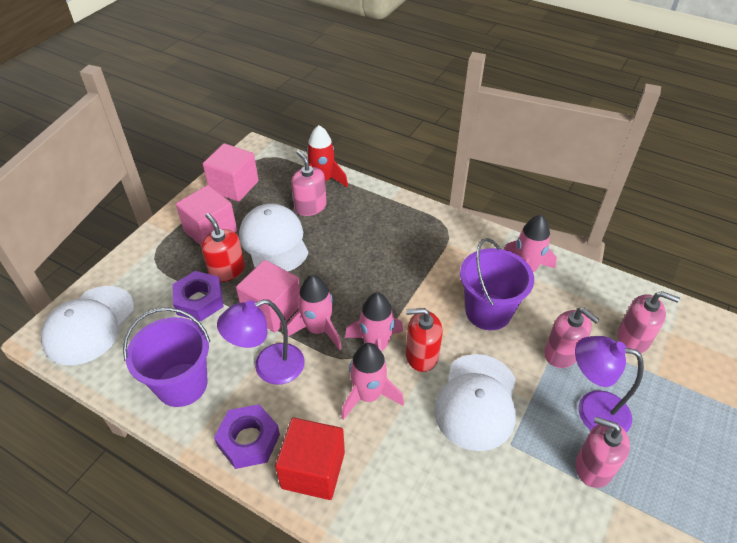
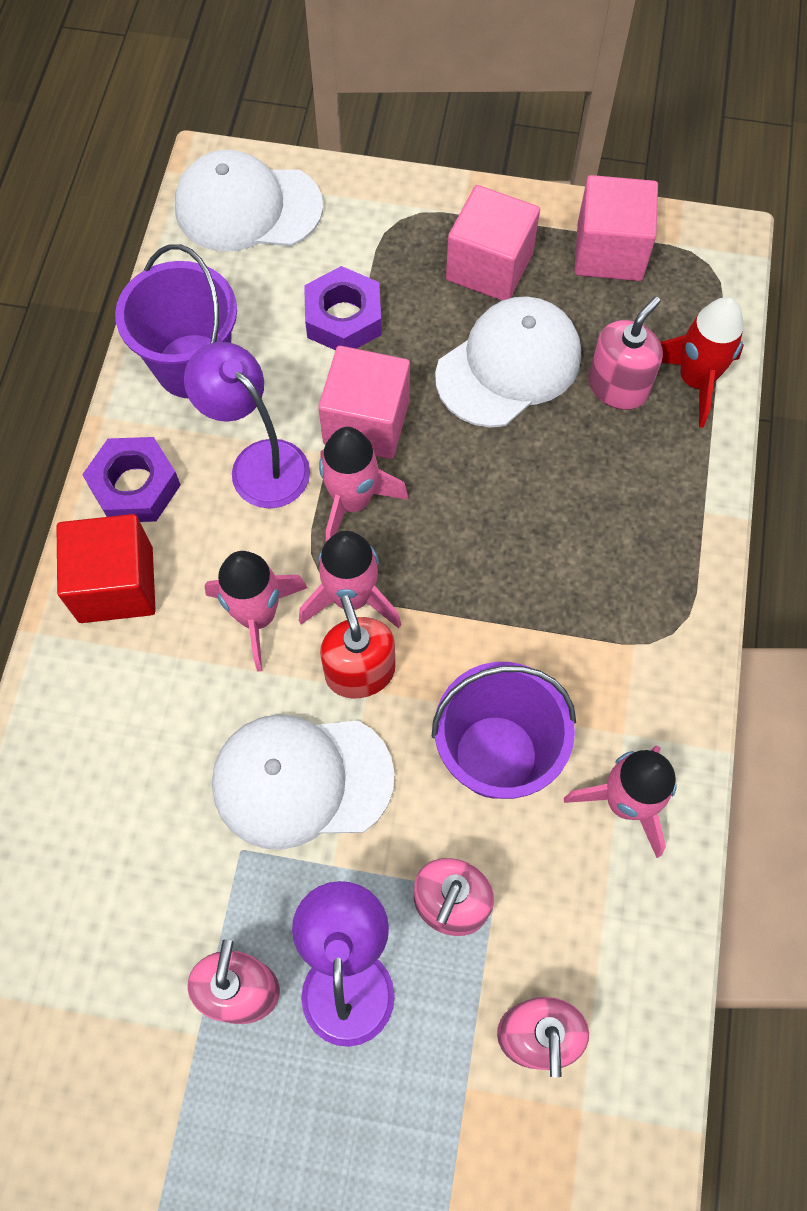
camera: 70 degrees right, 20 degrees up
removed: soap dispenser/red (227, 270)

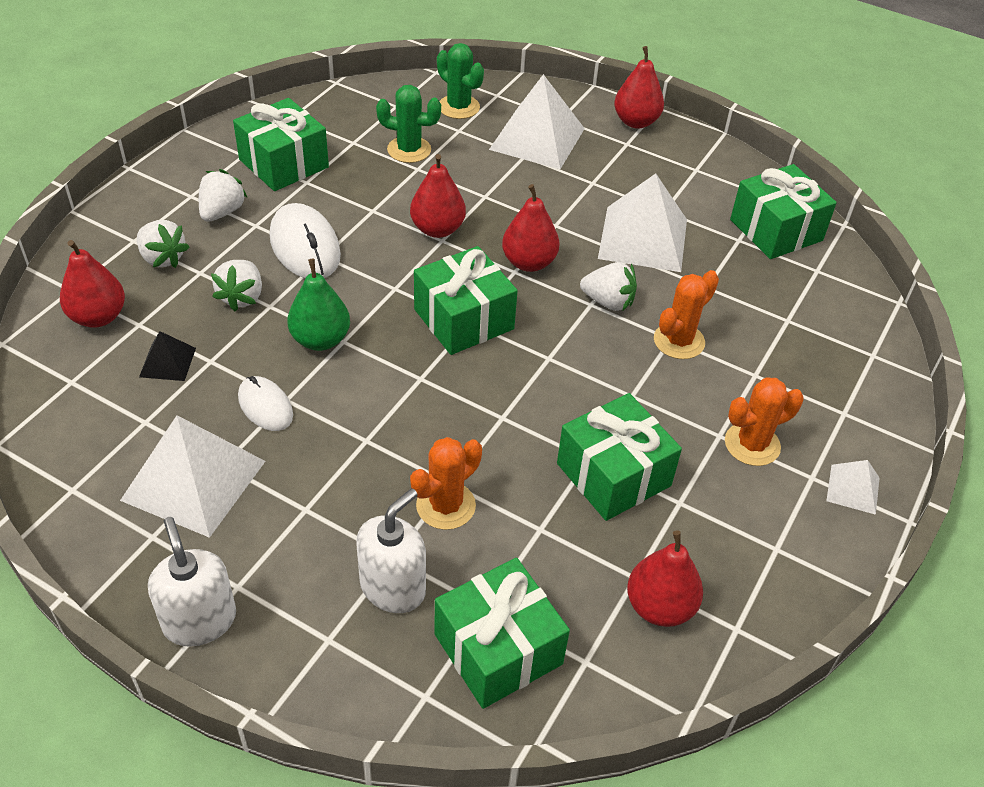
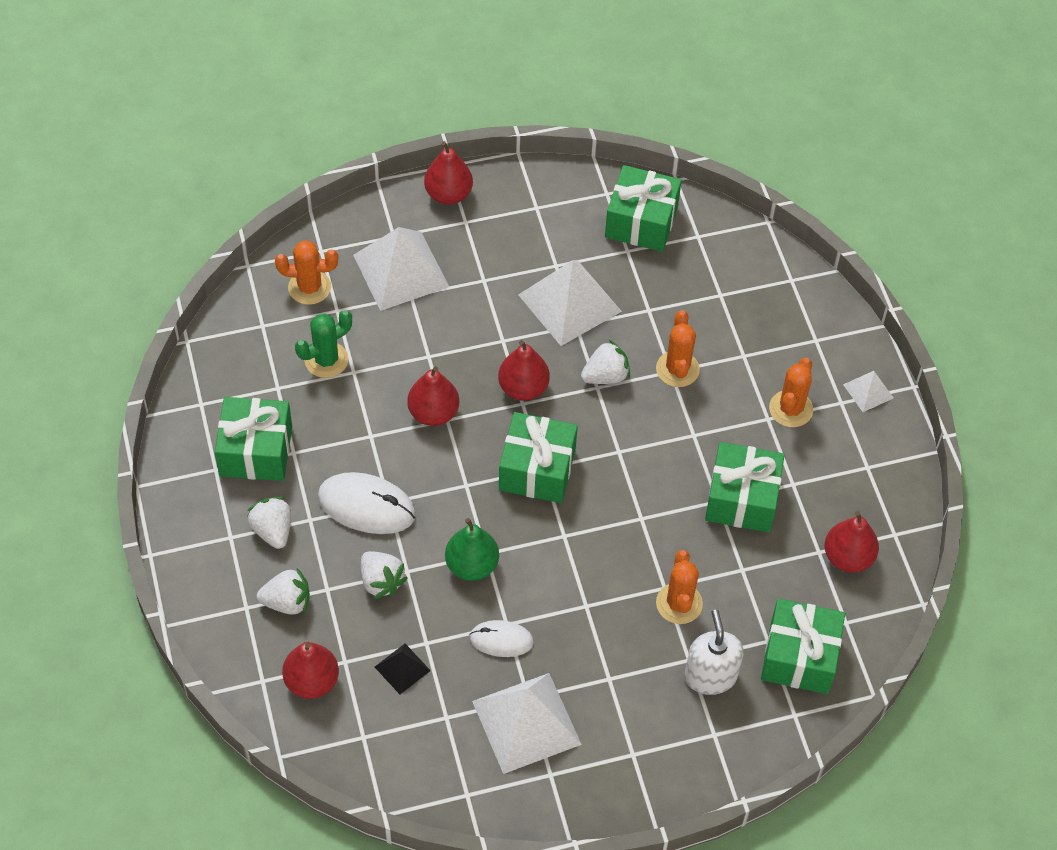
camera: 45 degrees left, 10 degrees up
removed: soap dispenser/white (200, 620)
recoloured: cactus/green (459, 107) to cactus/orange (309, 287)

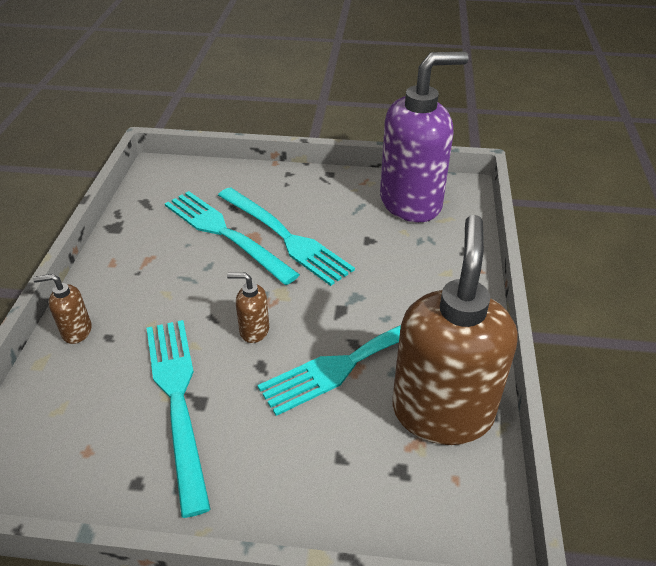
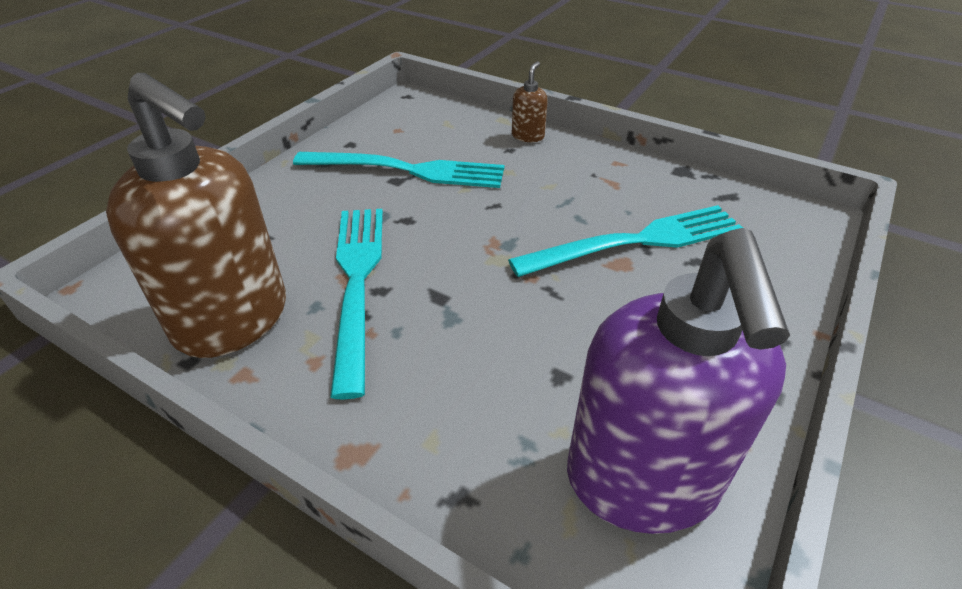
camera: 115 degrees right, 0 degrees up
removed: fork/turquoise (286, 237); soap dispenser/brown (254, 330)

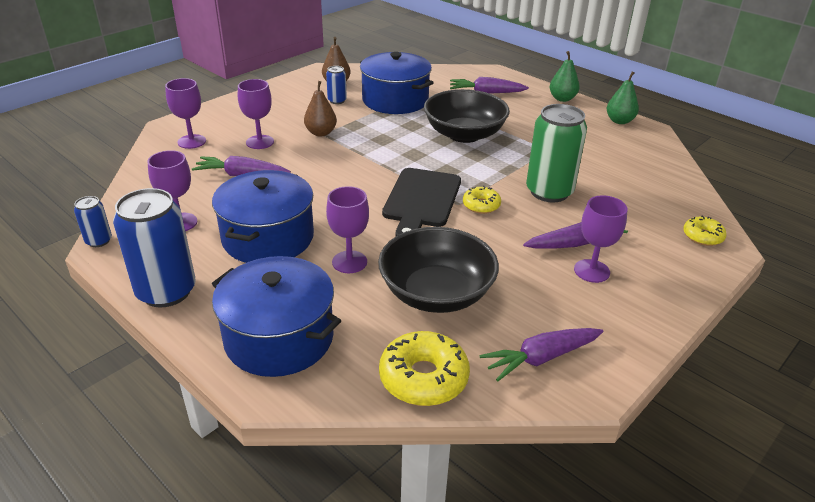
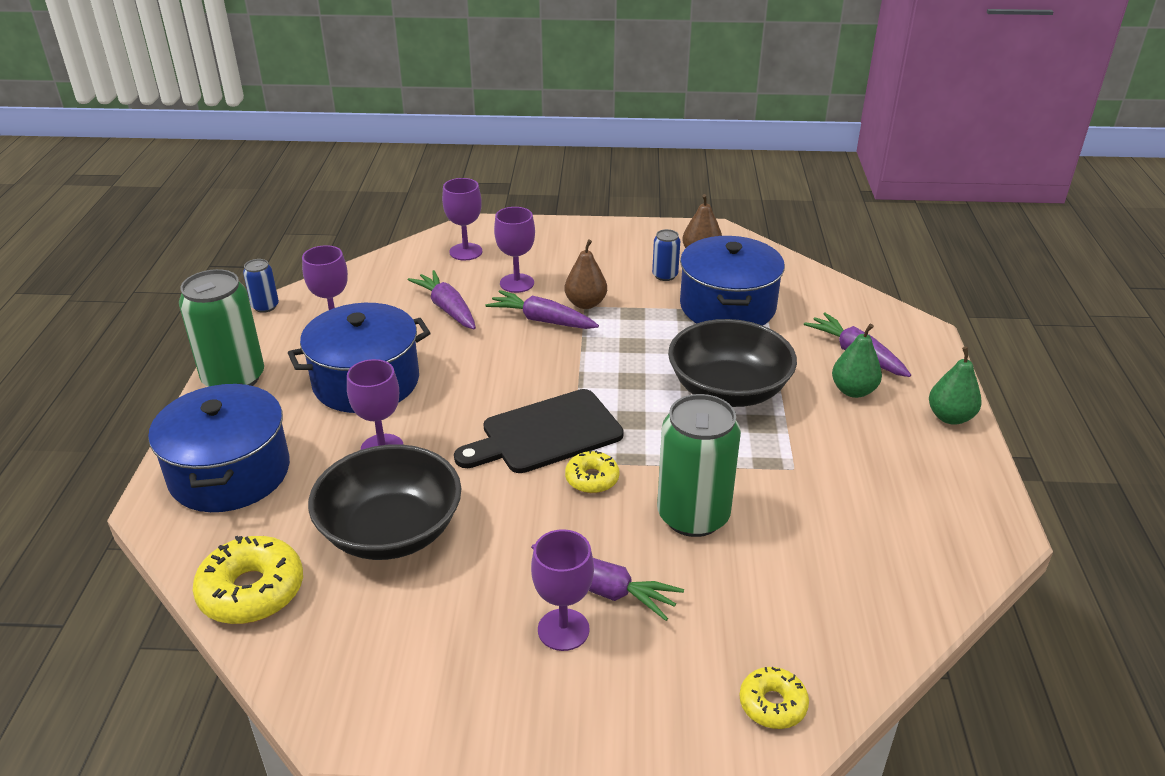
camera: 50 degrees right, 0 degrees up
moved: carrot/purple (541, 358) to (542, 320); pear/green (619, 121) to (853, 391)
recoloured: can/blue (166, 291) to can/green (234, 379)

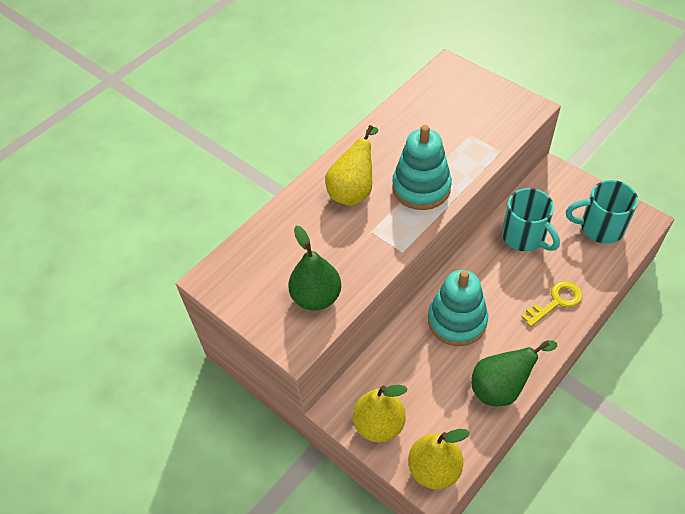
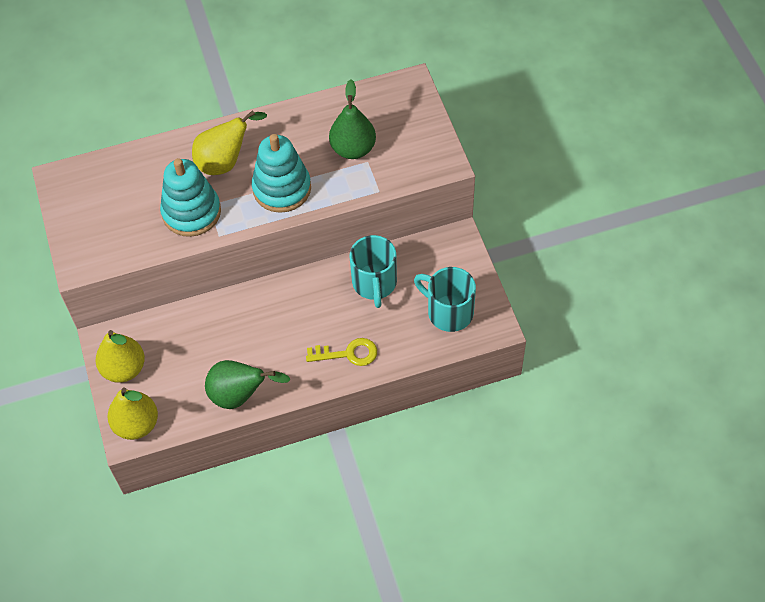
camera: 30 degrees right, 5 degrees up
moved: pear/green (316, 297) to (353, 149); stacking toy/turquoise (457, 321) to (191, 212)

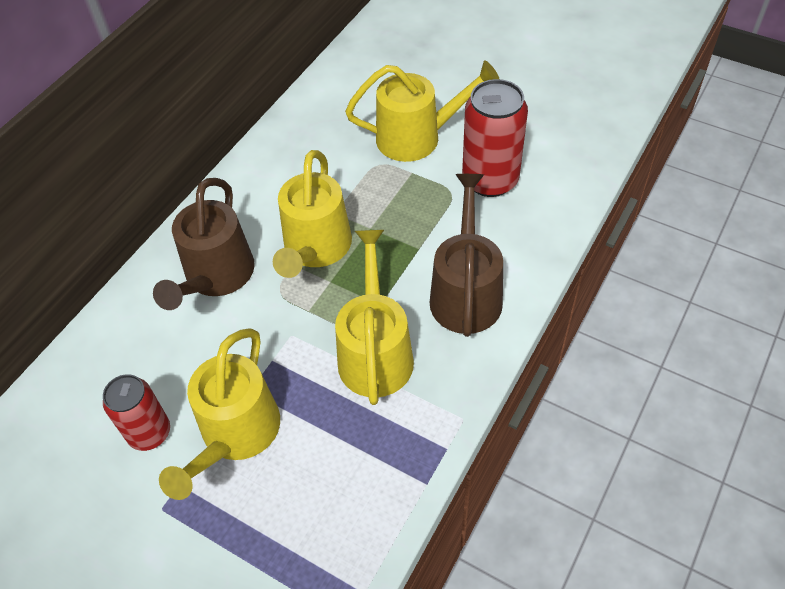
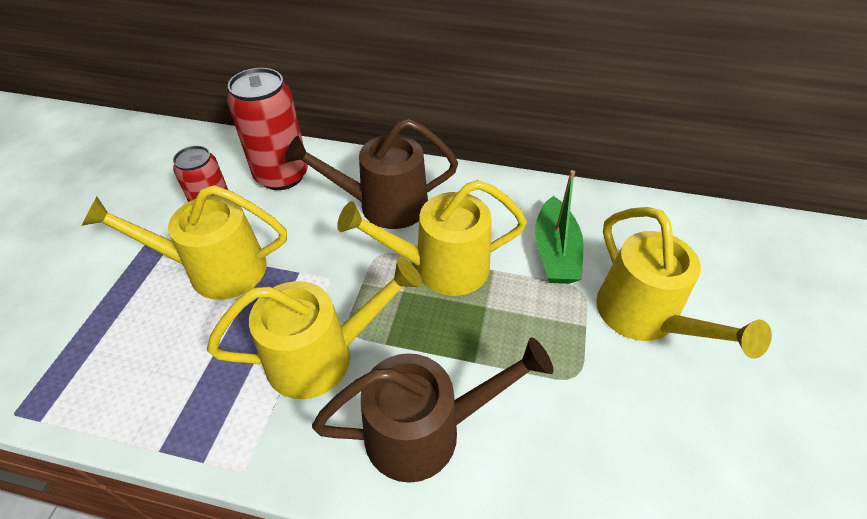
camera: 70 degrees right, 5 degrees down
added: boat/green (555, 252)
moved: can/red (490, 180) to (281, 175)

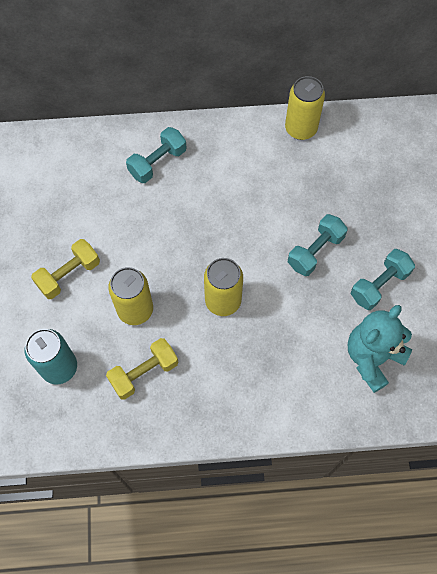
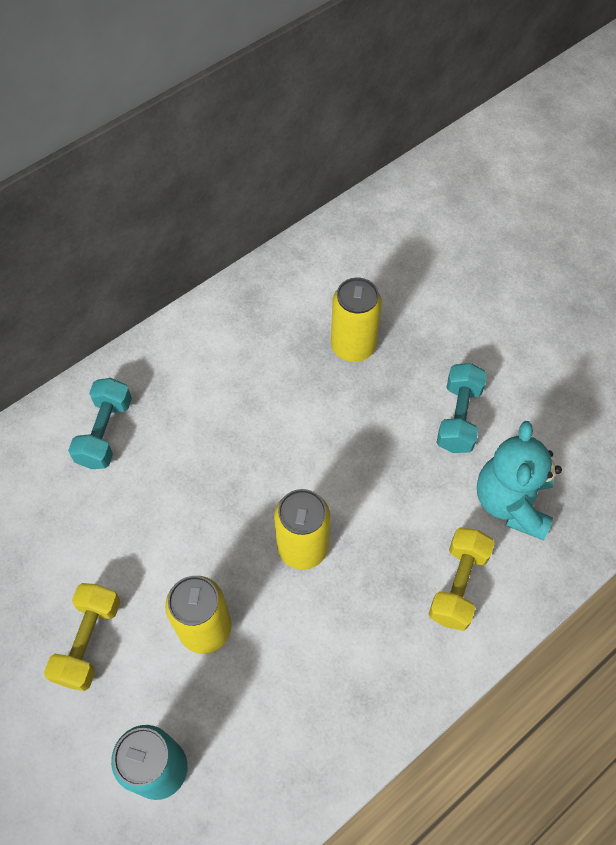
camera: 35 degrees left, 5 degrees down
removed: dumbbell/turquoise (315, 251)
moved: dumbbell/yellow (144, 373) to (458, 585); can/yellow (301, 129) to (353, 346)

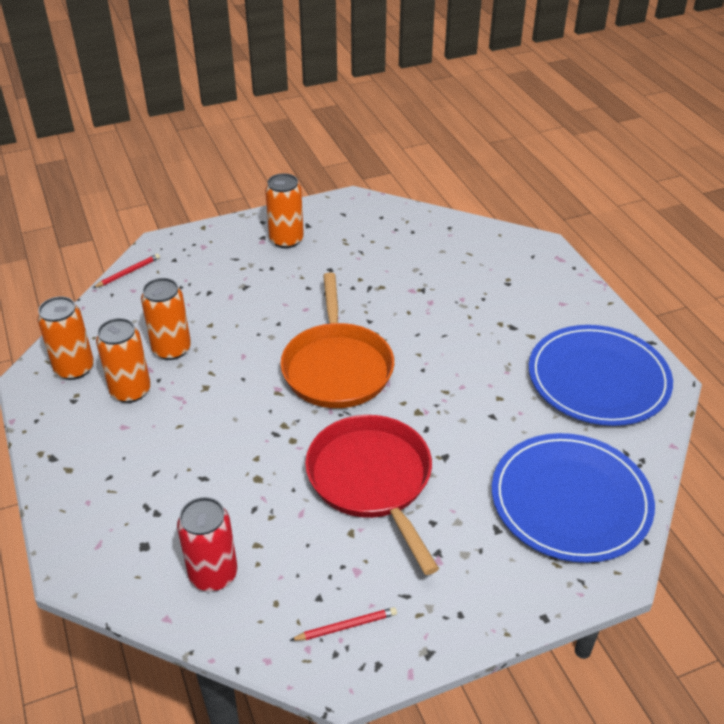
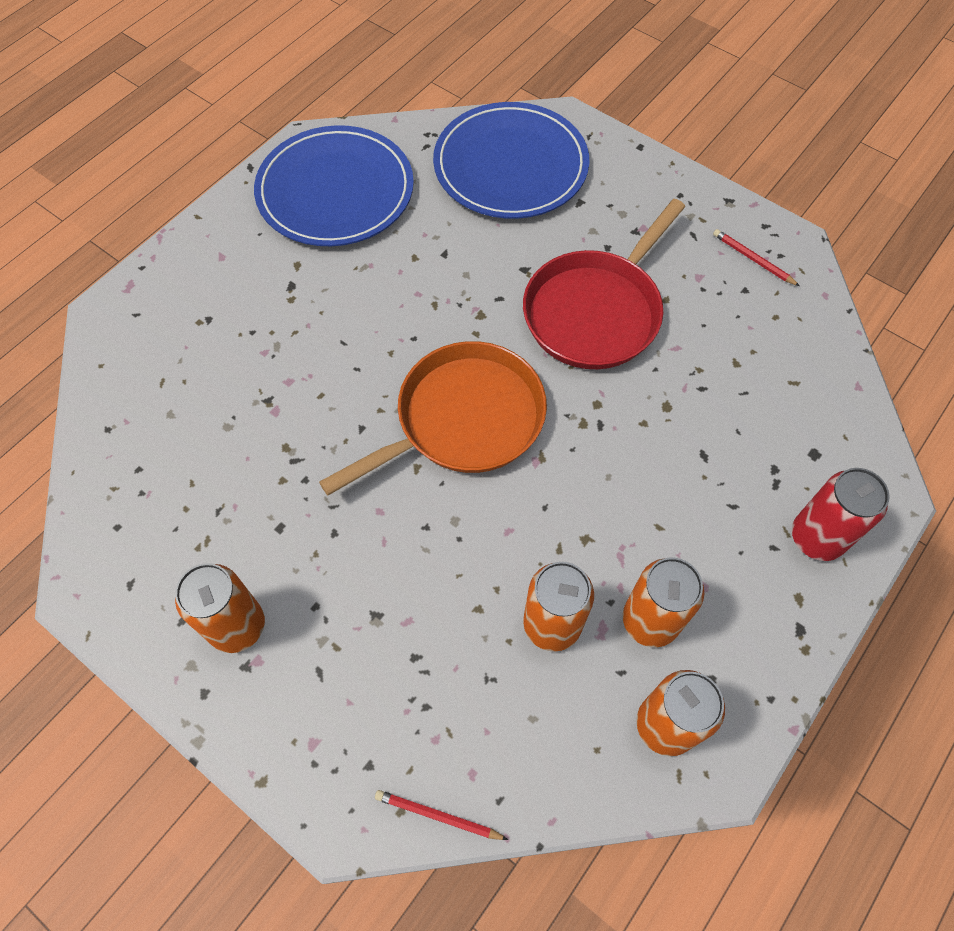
camera: 120 degrees left, 20 degrees up
moved: can/red (213, 574) to (816, 537)

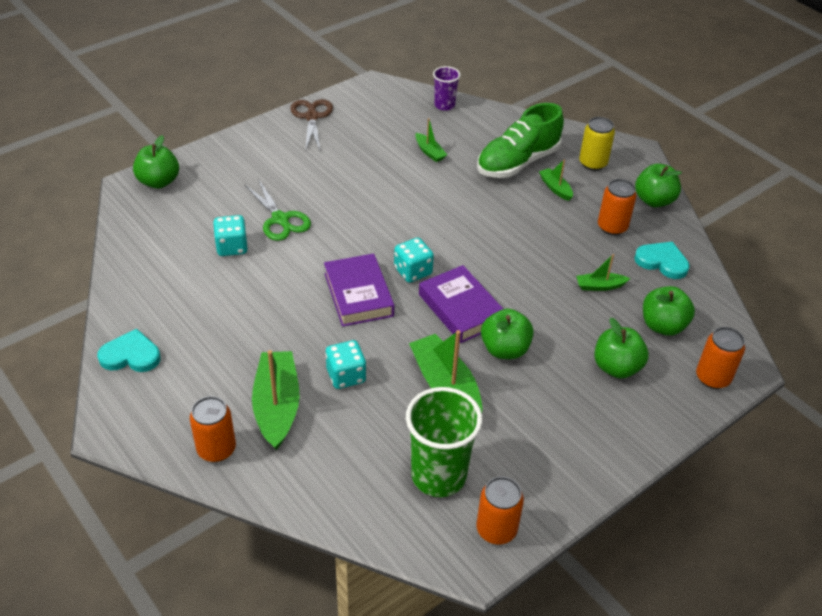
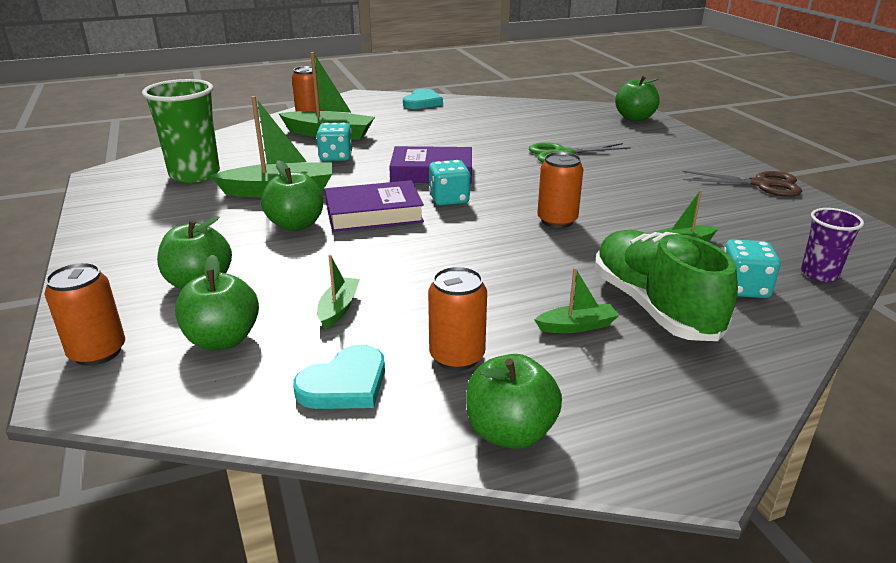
camera: 110 degrees right, 15 degrees down
removed: can/yellow (593, 163)
moved: dice/turquoise (232, 247) to (743, 288); can/orange (496, 529) to (557, 220)

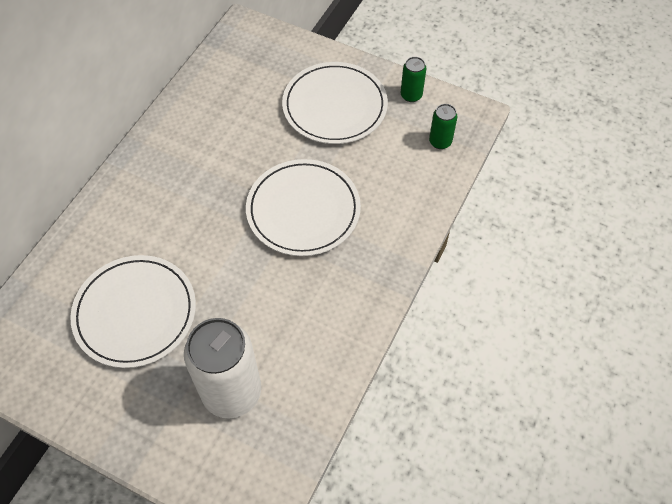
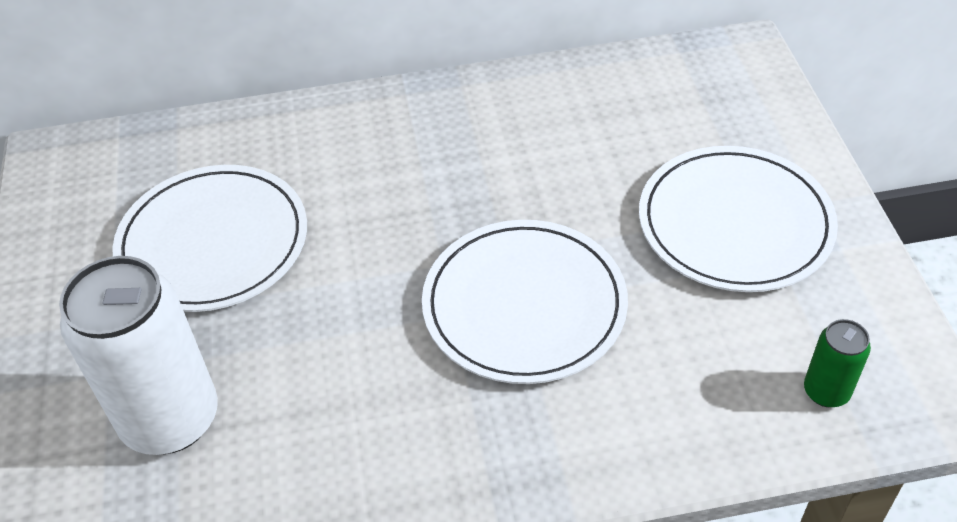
camera: 55 degrees right, 10 degrees down
removed: can/green (411, 95)

